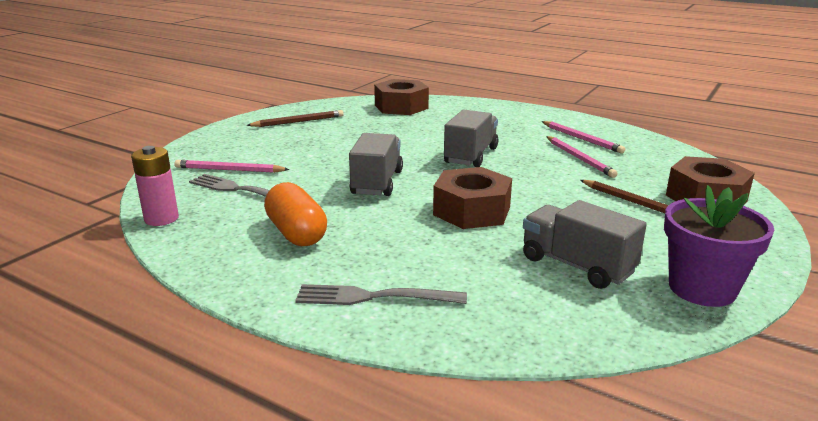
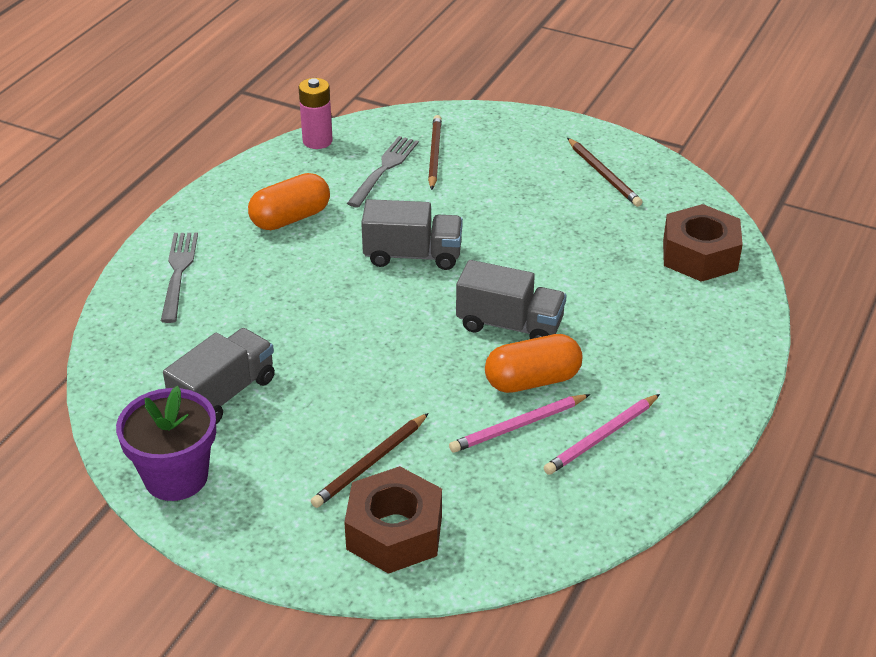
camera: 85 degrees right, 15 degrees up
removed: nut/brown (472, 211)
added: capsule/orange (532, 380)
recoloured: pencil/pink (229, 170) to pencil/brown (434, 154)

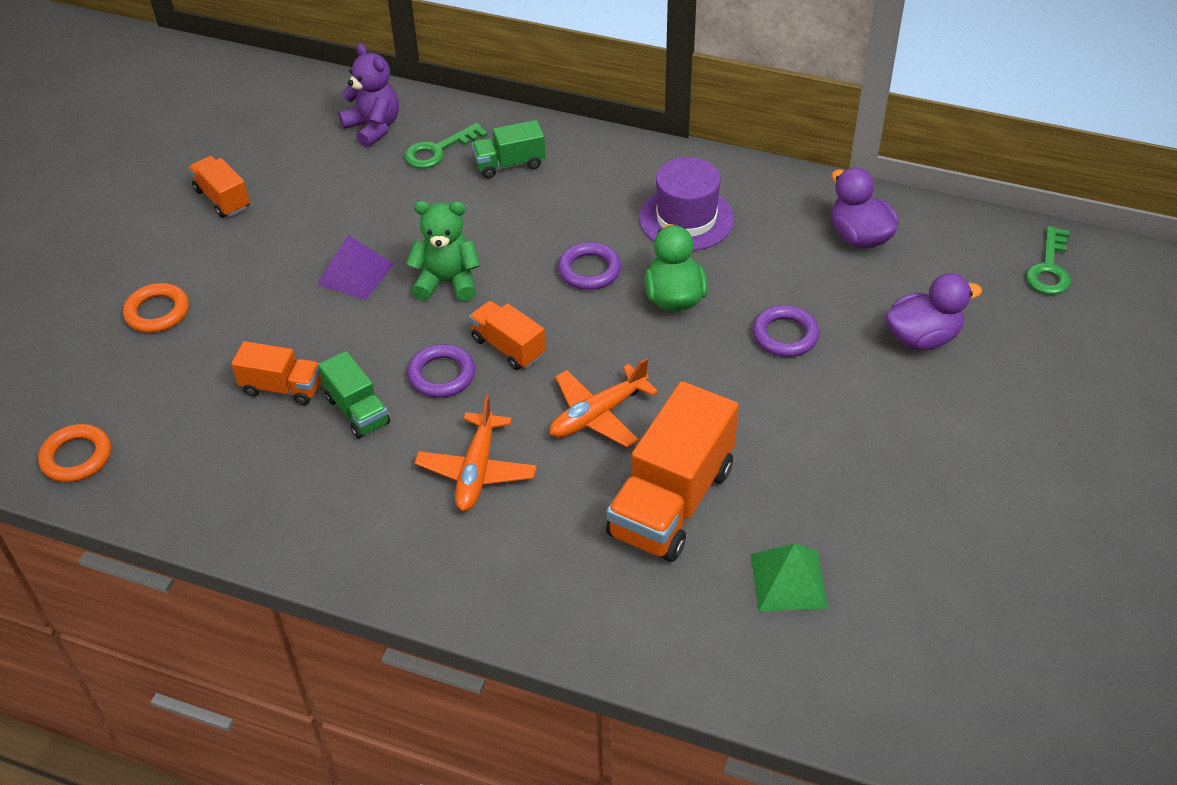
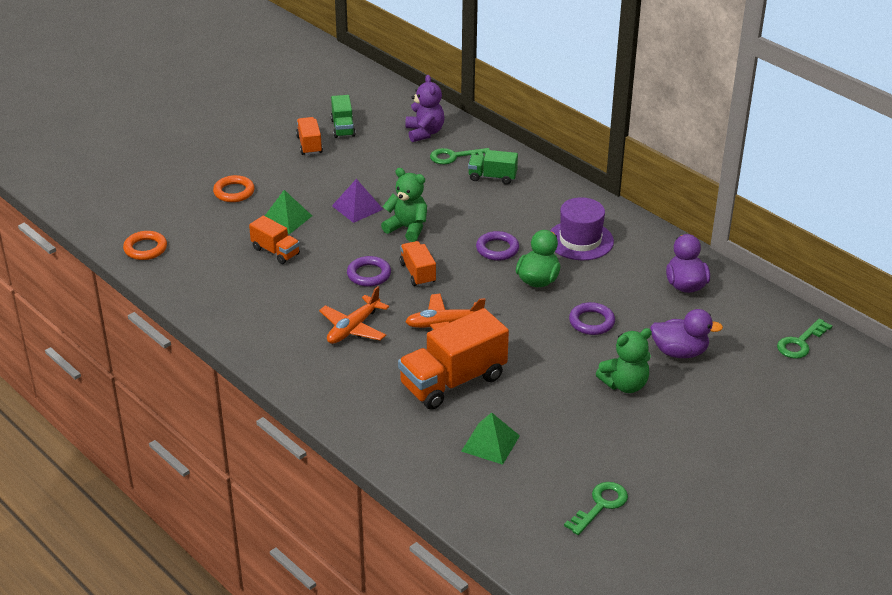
camera: 25 degrees right, 10 degrees down
added: pyramid/green (286, 218); key/green (600, 505); teddy bear/green (625, 384)
moved: truck/green (357, 411) to (343, 128)

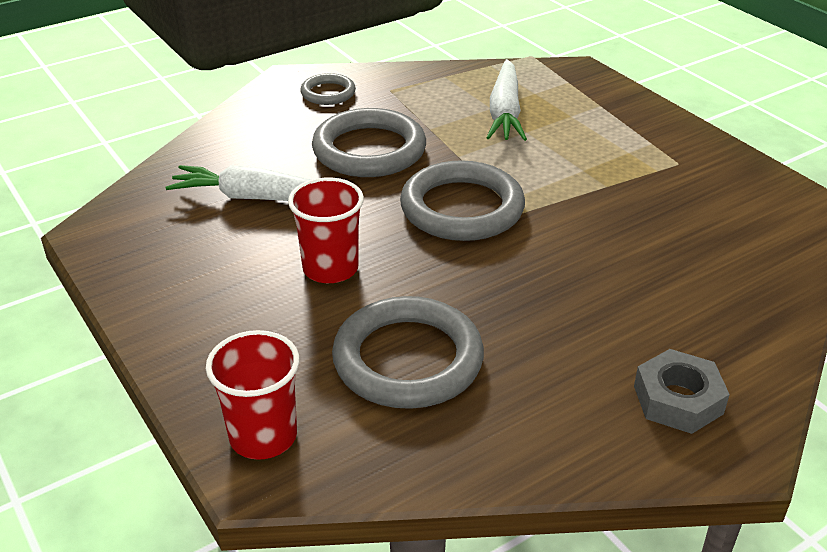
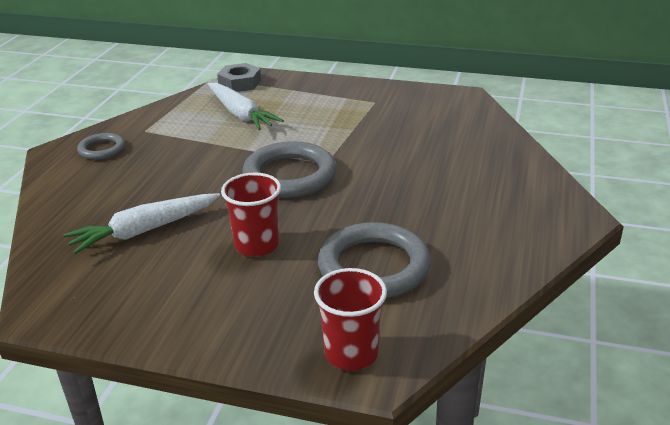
camera: 40 degrees left, 5 degrees down
removed: ring/grey (369, 150)
moved: nut/grey (678, 399) to (240, 83)

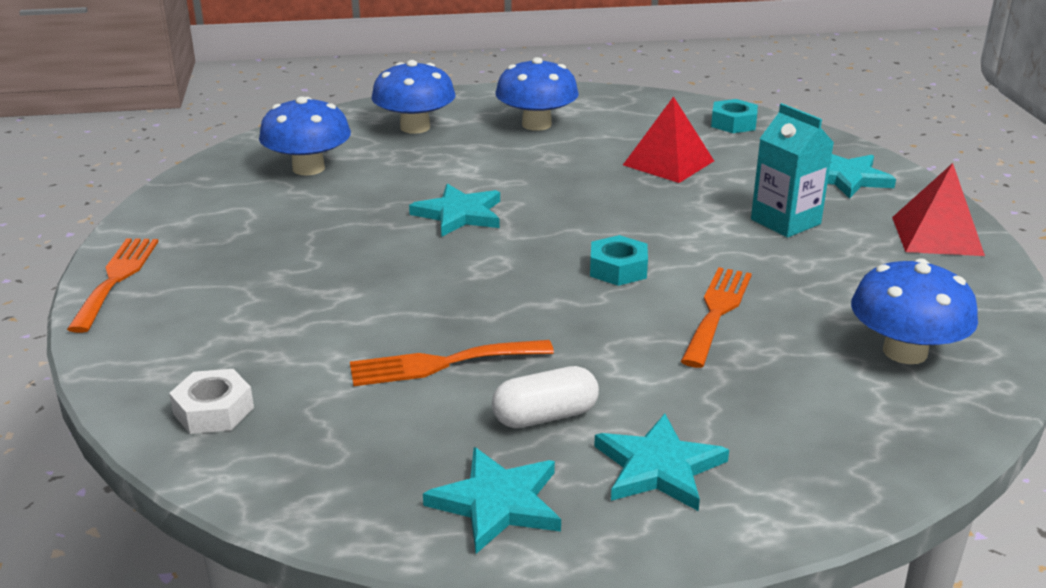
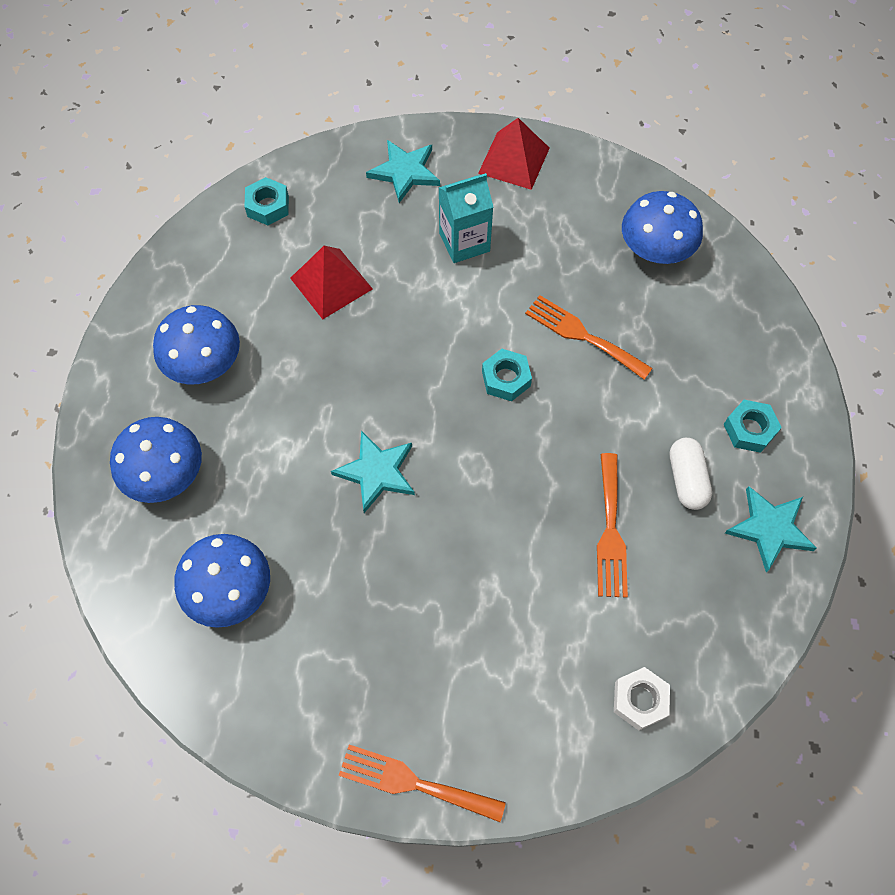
camera: 75 degrees left, 35 degrees up
replaced: star/turquoise (658, 467) to nut/turquoise (749, 429)

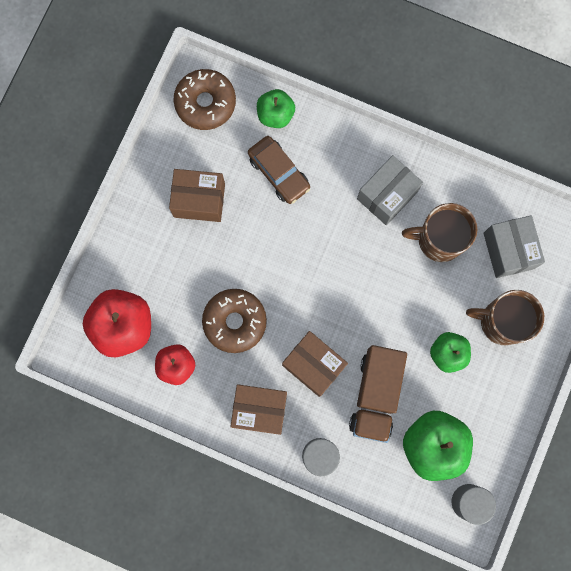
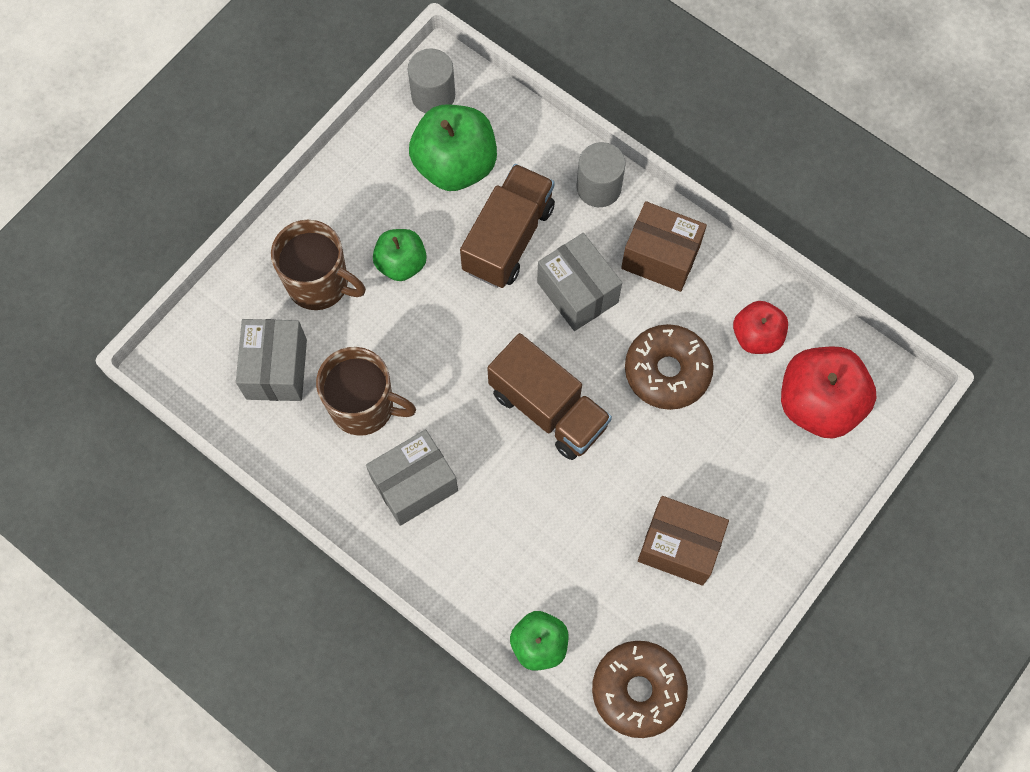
camera: 165 degrees left, 10 degrees down
removed: car/brown (279, 172)
added: truck/brown (548, 409)
recoloured: box/brown (313, 365) to box/grey (577, 292)

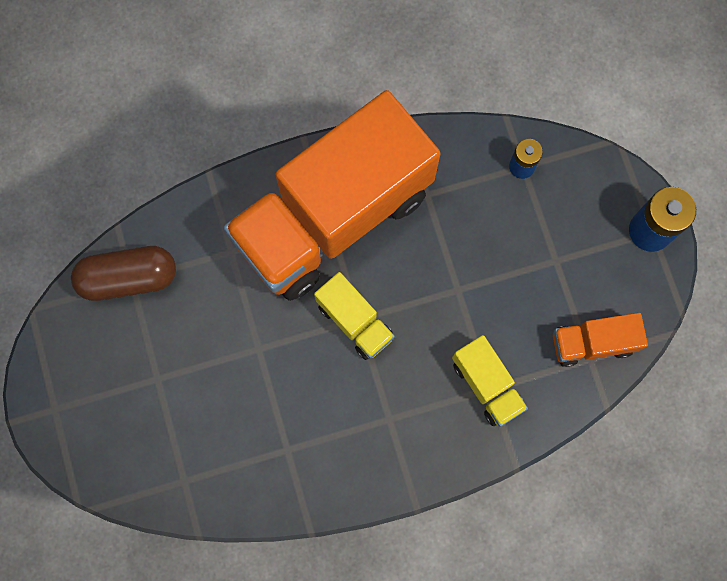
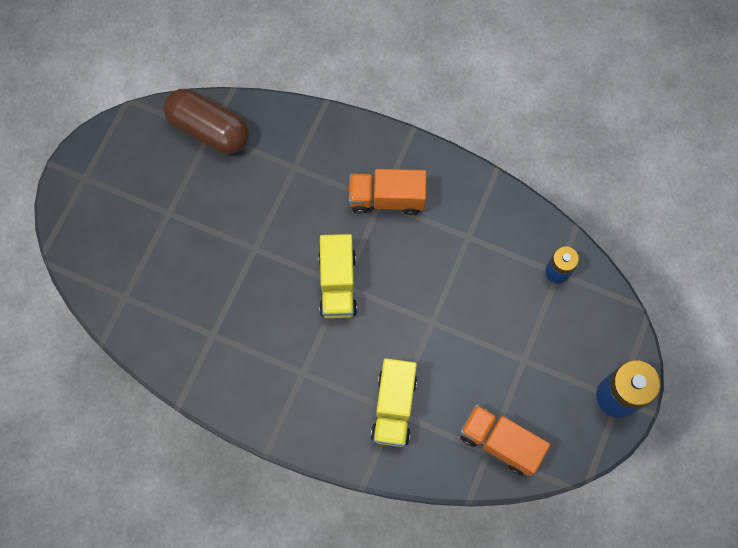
camera: 40 degrees right, 5 degrees down
resized: truck/orange (333, 216) = (387, 198) x0.41

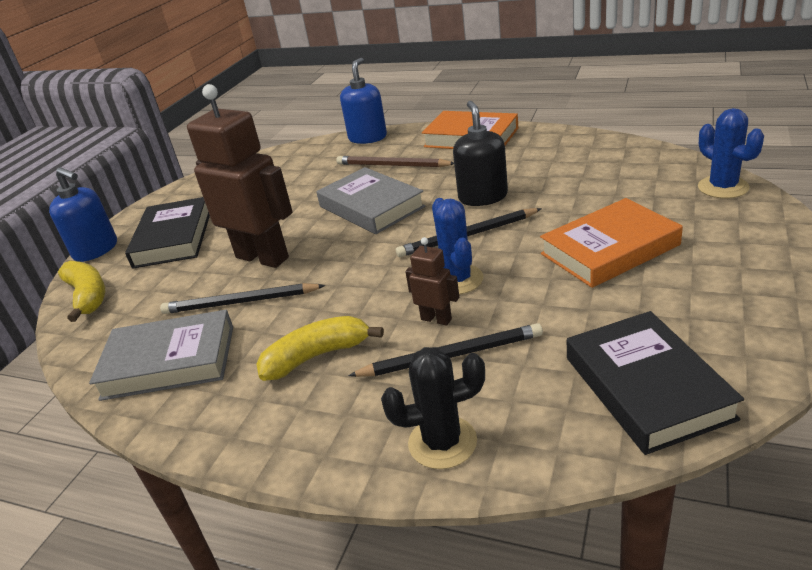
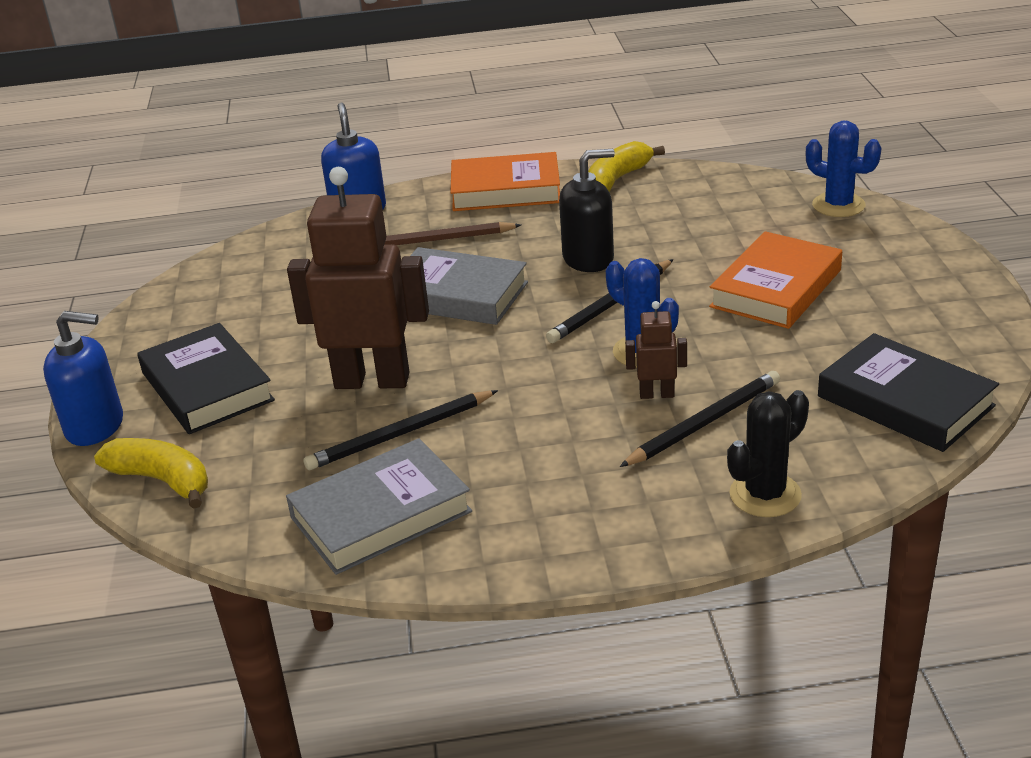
camera: 30 degrees left, 0 degrees up
moved: banana/yellow (317, 356) to (617, 179)
turned: soap dispenser/black (483, 197) = (588, 259) 105 degrees clockwise

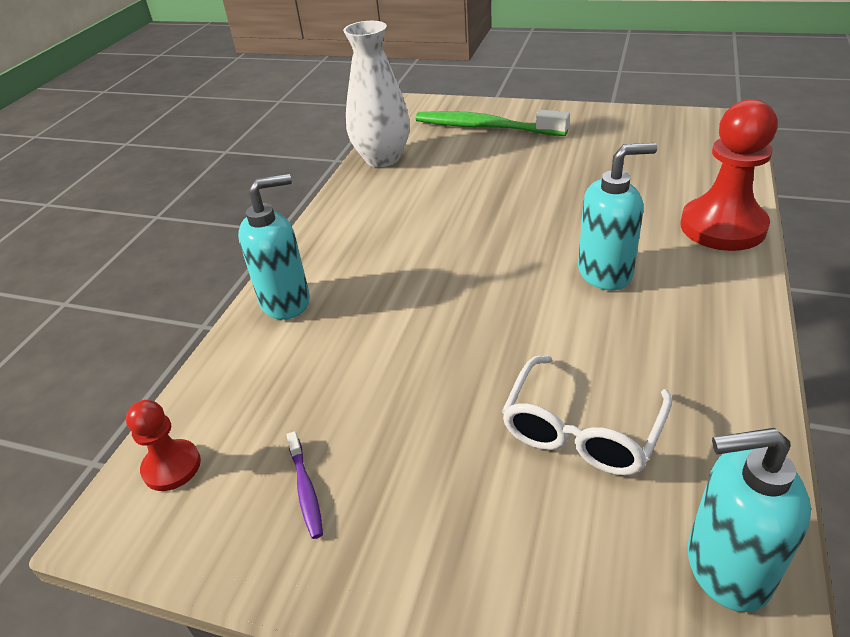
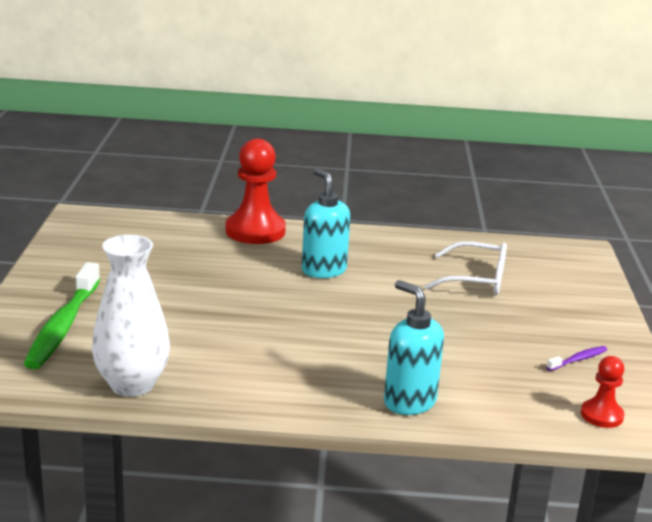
camera: 110 degrees left, 15 degrees down
removed: soap dispenser/turquoise (726, 568)

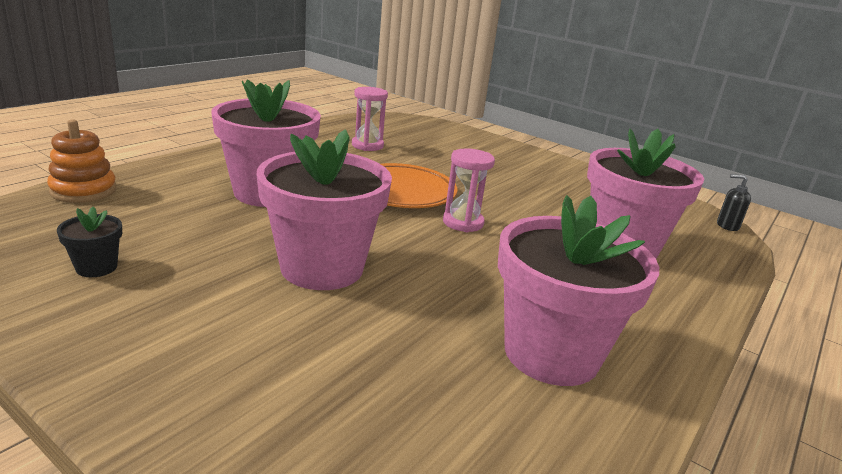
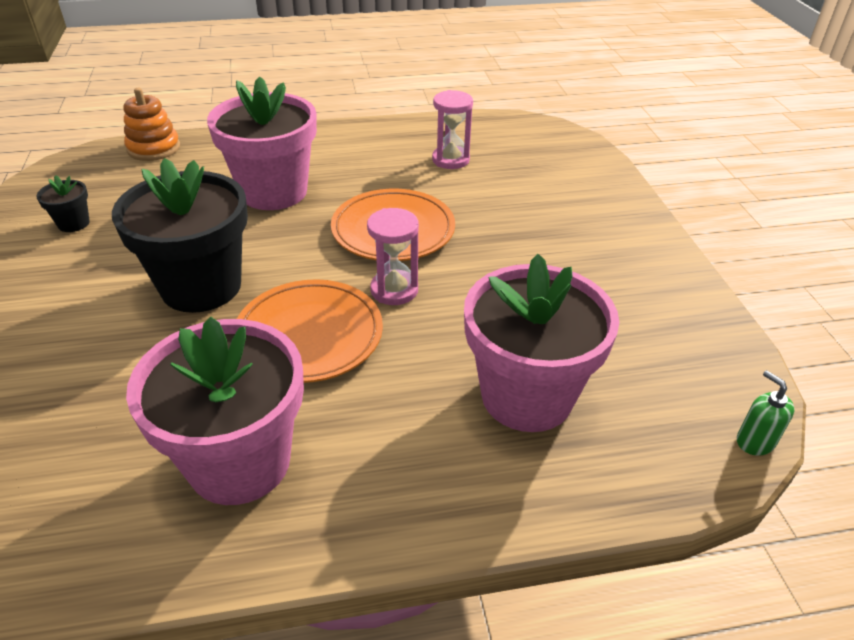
camera: 45 degrees right, 15 degrees up
added: plate/orange (309, 336)
recoloured: flower pot/pink (322, 268) to flower pot/black (201, 286); soap dispenser/black (727, 226) to soap dispenser/green (755, 441)

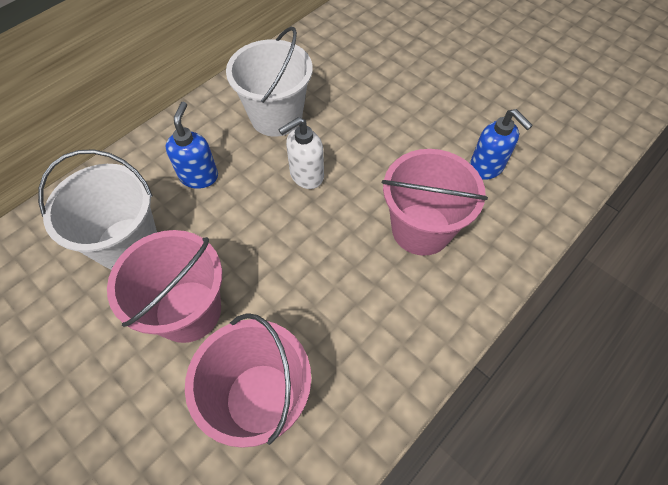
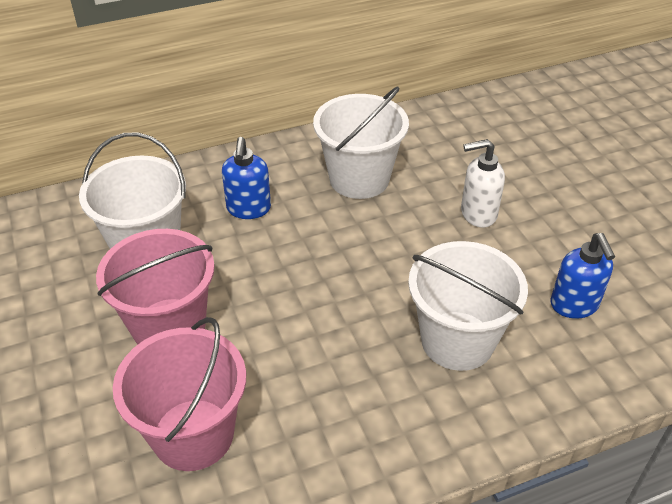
camera: 25 degrees right, 15 degrees down
moved: soap dispenser/white (306, 175) to (477, 214)
recoloured: bucket/pink (421, 229) to bucket/white (457, 340)
turned: soap dispenser/blue (199, 176) = (248, 209) 150 degrees clockwise

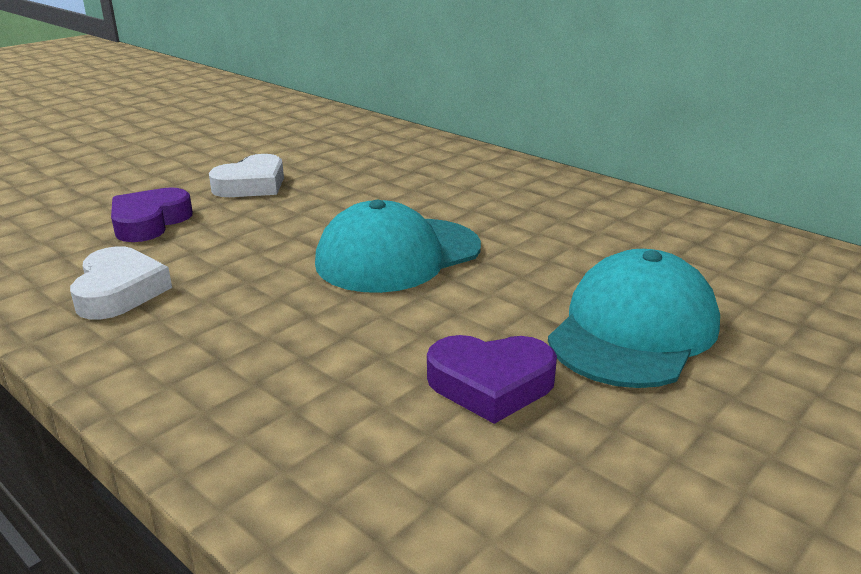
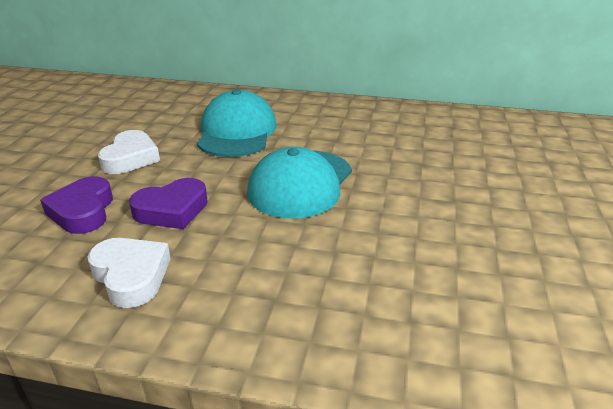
camera: 30 degrees left, 5 degrees up
moved: heart/purple (491, 384) to (172, 210); cap/turquoise (633, 330) to (237, 132)

